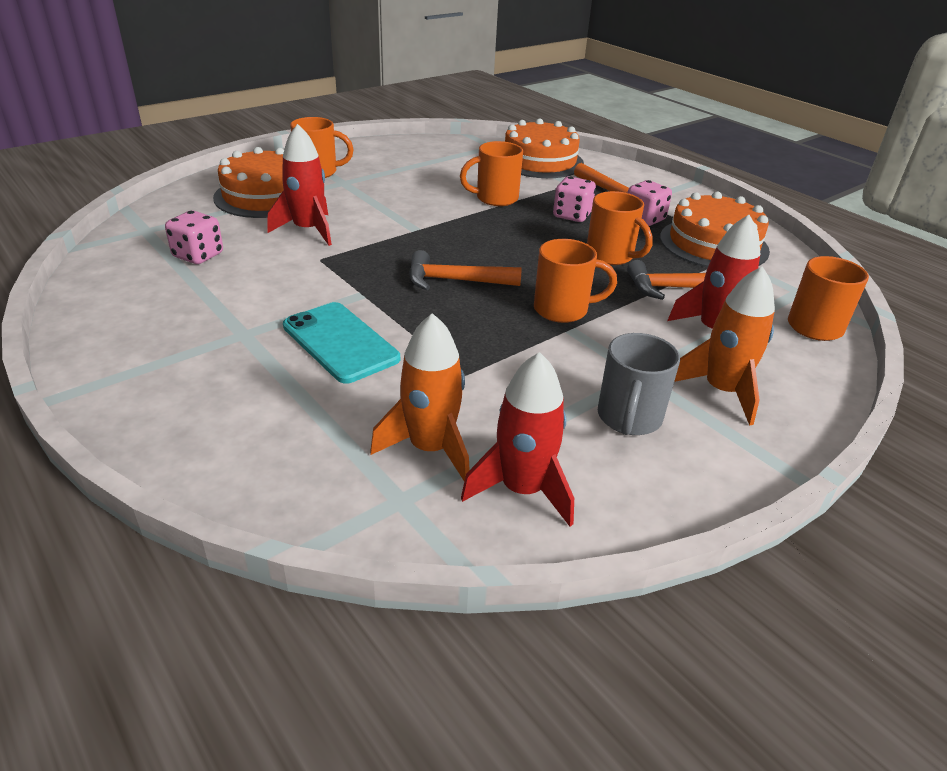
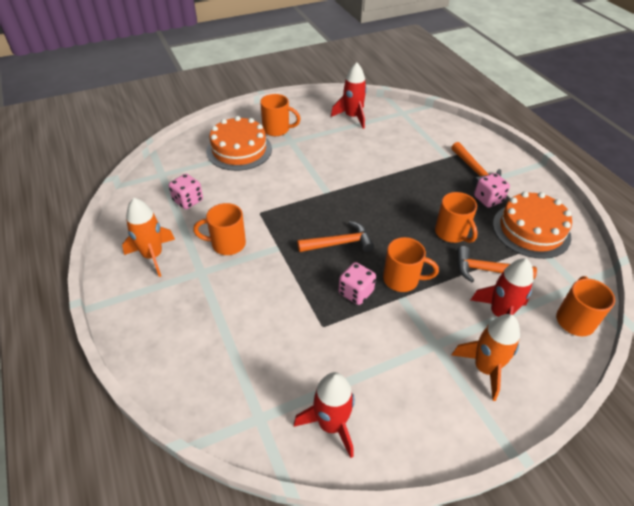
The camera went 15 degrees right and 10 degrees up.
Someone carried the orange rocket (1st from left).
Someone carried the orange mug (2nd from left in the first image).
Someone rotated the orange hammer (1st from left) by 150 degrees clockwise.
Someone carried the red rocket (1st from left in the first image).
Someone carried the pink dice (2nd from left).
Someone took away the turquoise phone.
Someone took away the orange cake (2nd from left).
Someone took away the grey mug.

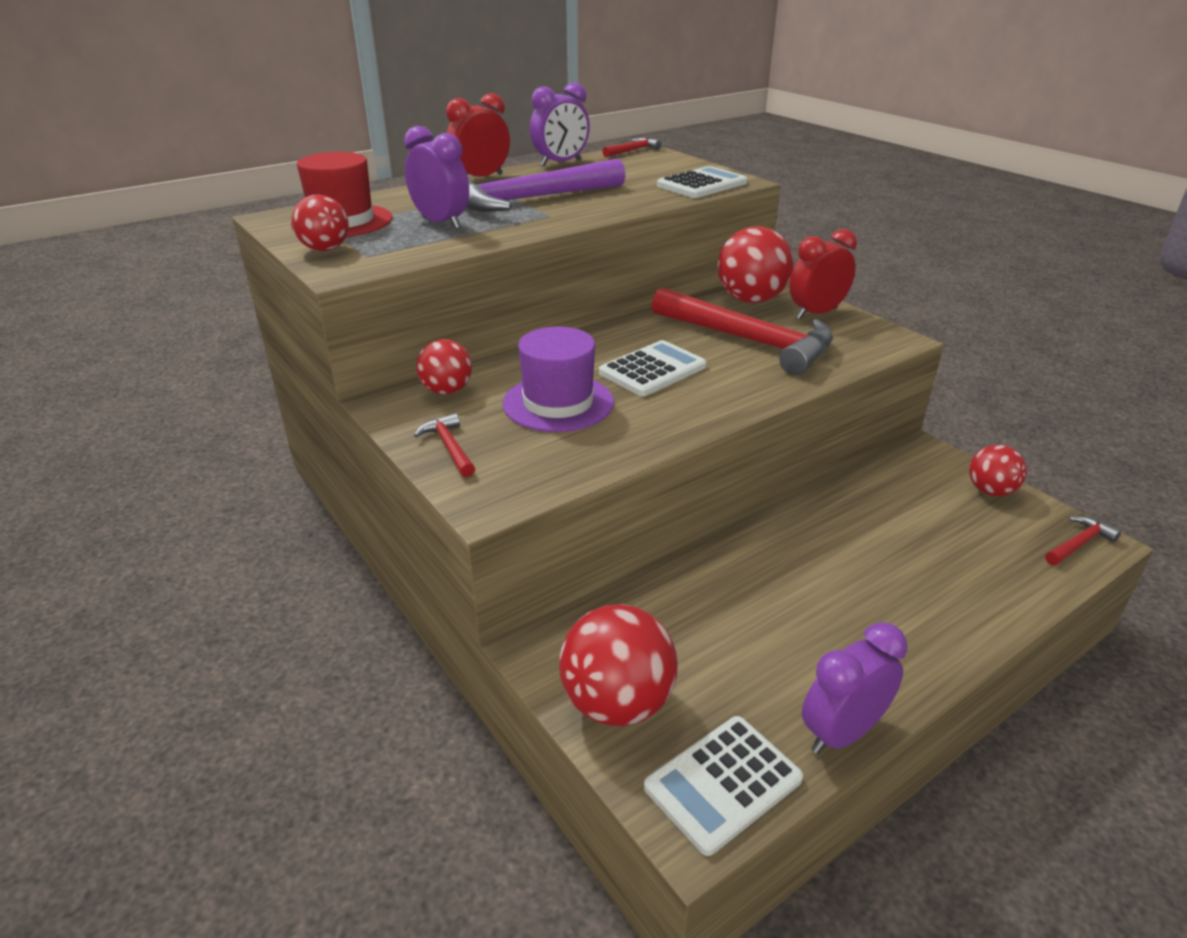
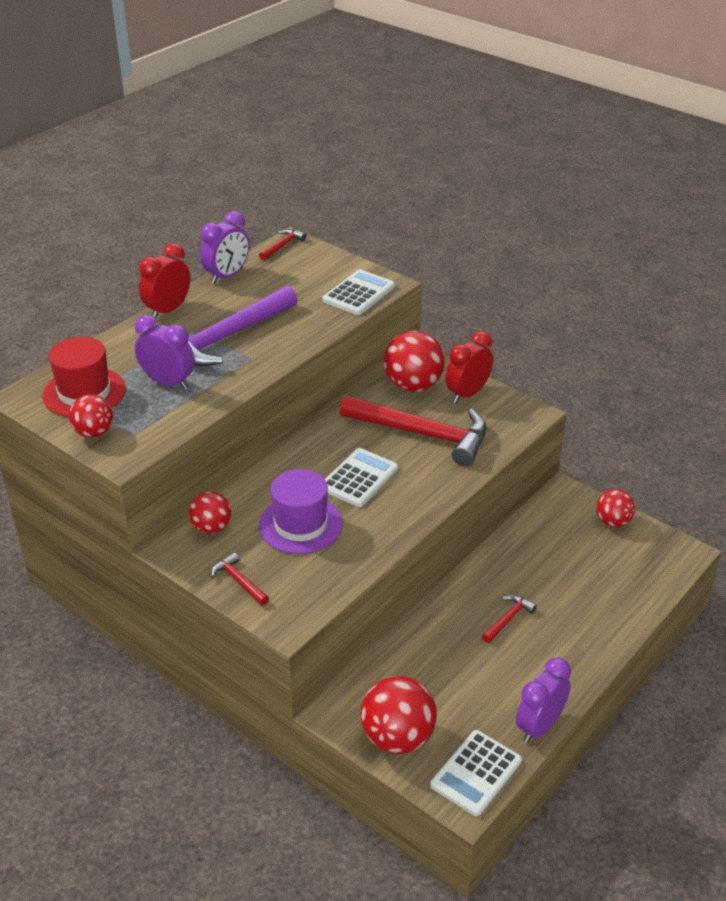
The camera went 15 degrees left and 5 degrees up.
Someone carried the red hammer (4th from left).

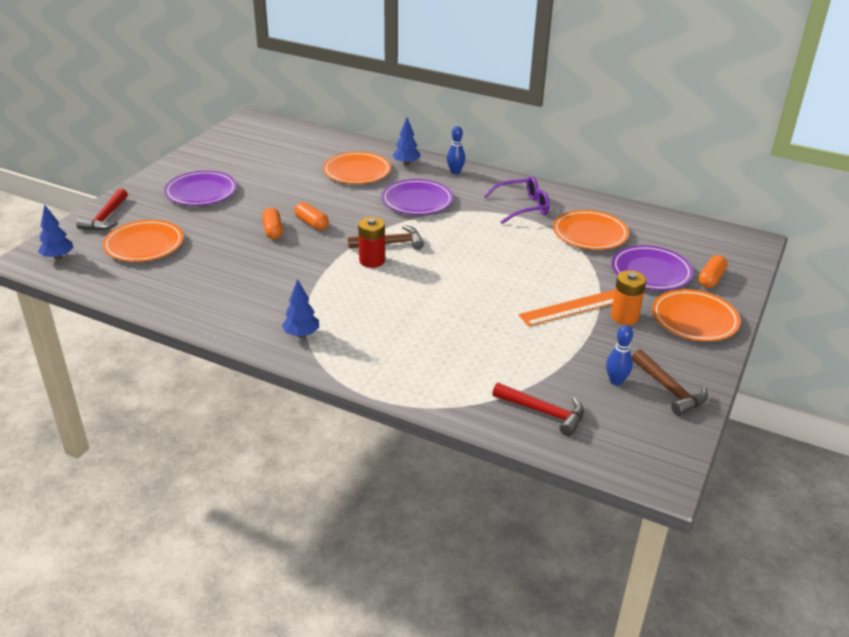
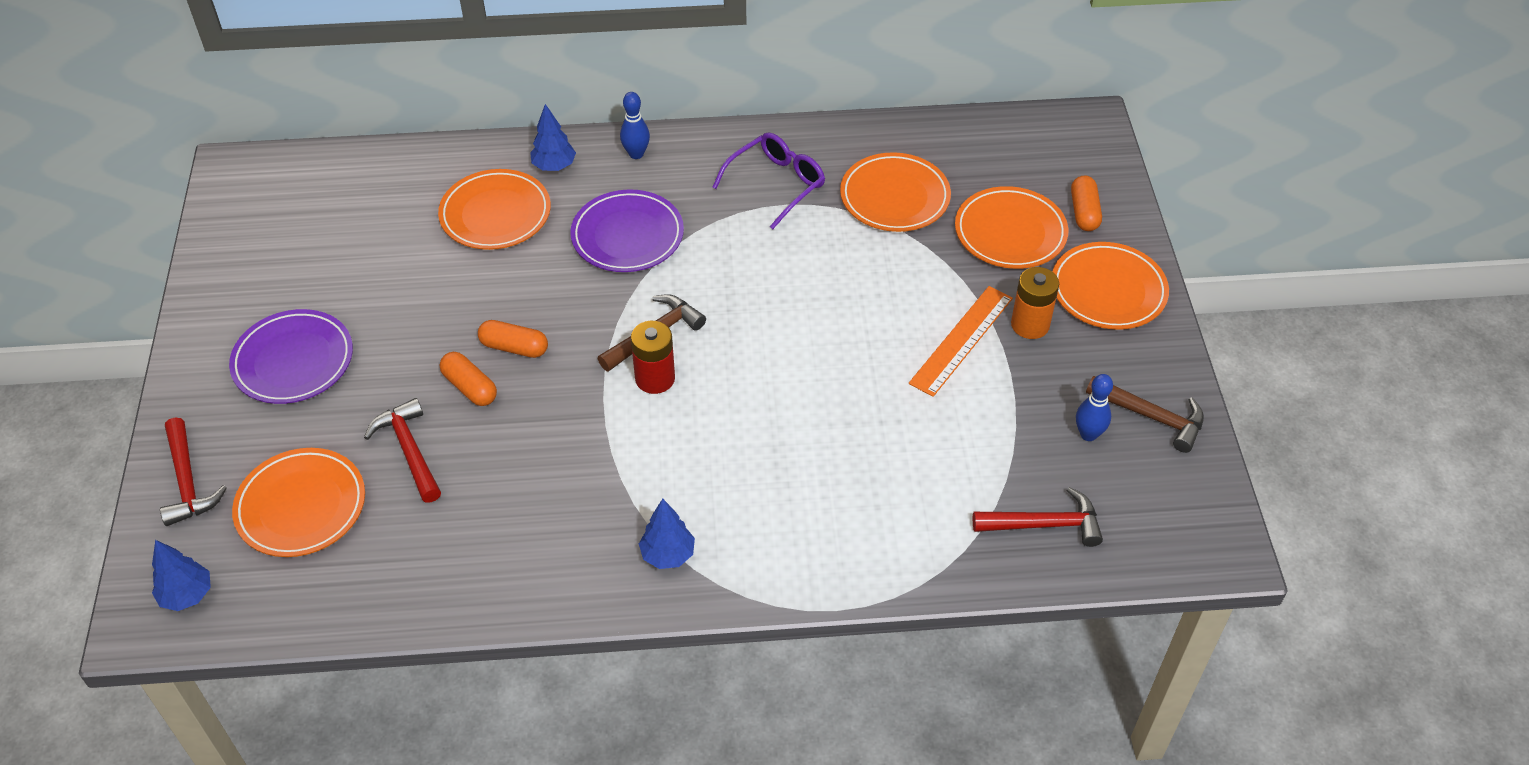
The camera went 30 degrees left and 15 degrees up.
Someone put down the red hammer (2nd from left).
Someone repainted the purple plate (3rd from left), which became the orange plate (4th from left).

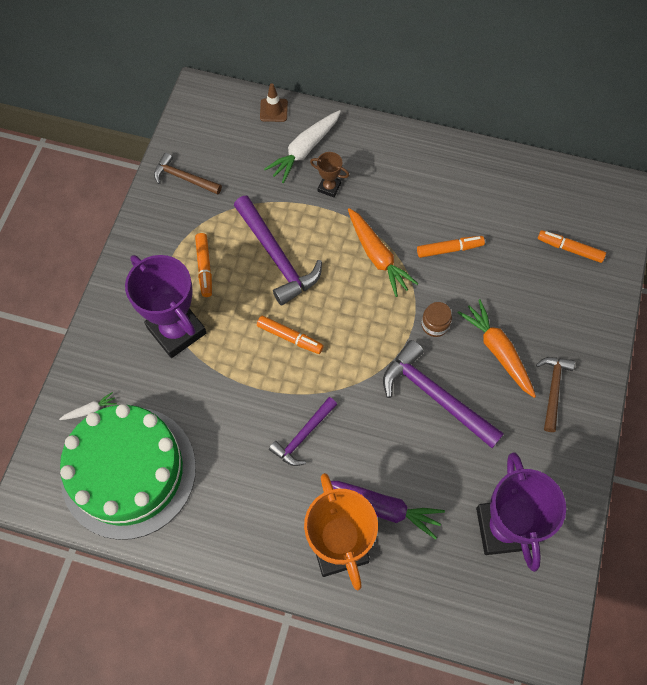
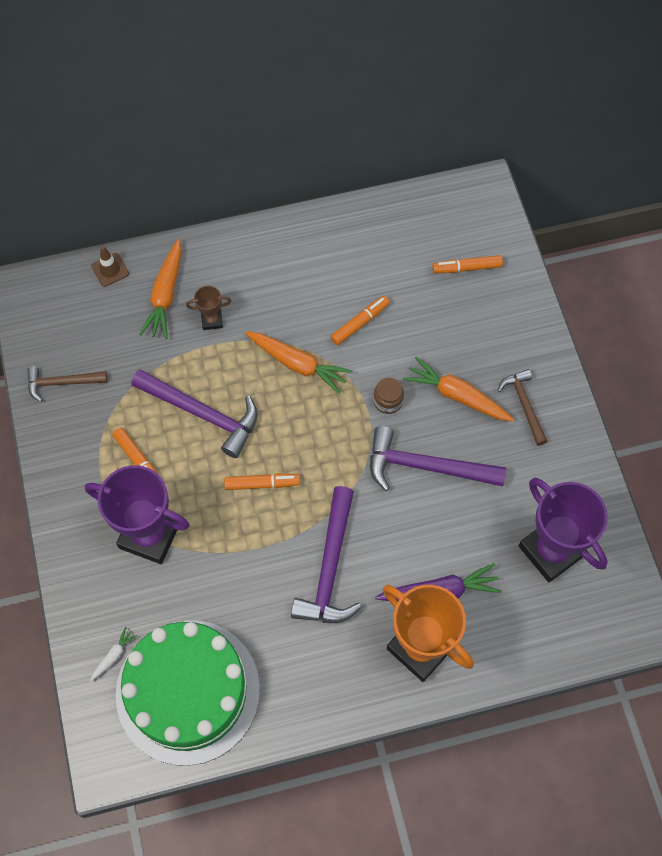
The camera went 30 degrees left and 0 degrees up.
Someone repainted the white carrot (2nd from left), which became the orange carrot (1st from left).
Someone scaled the purple hammer (2nd from left) by 1.67.

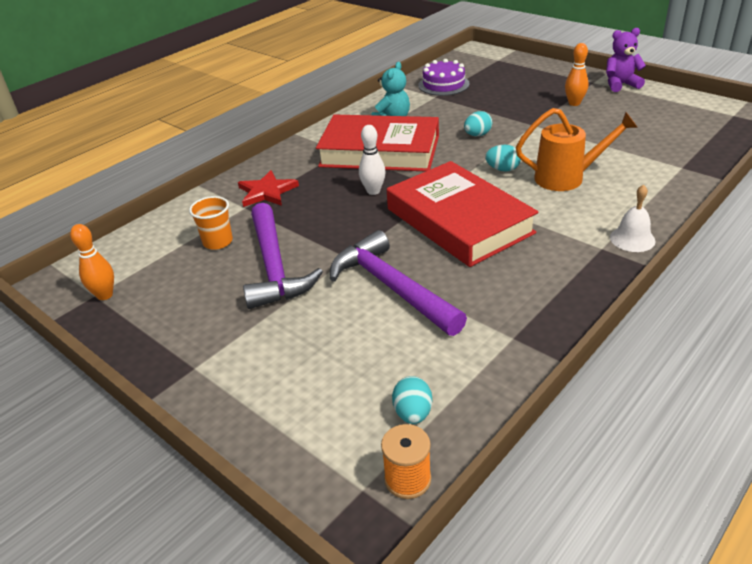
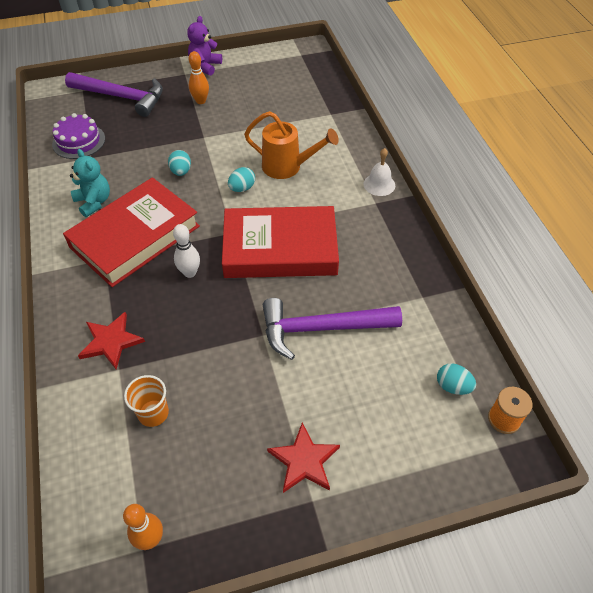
The camera went 60 degrees left and 15 degrees up.
Someone carried the purple hammer (1st from left).
Someone rotated the orange watering can by 75 degrees clockwise.
Someone put down the red star (2nd from left).

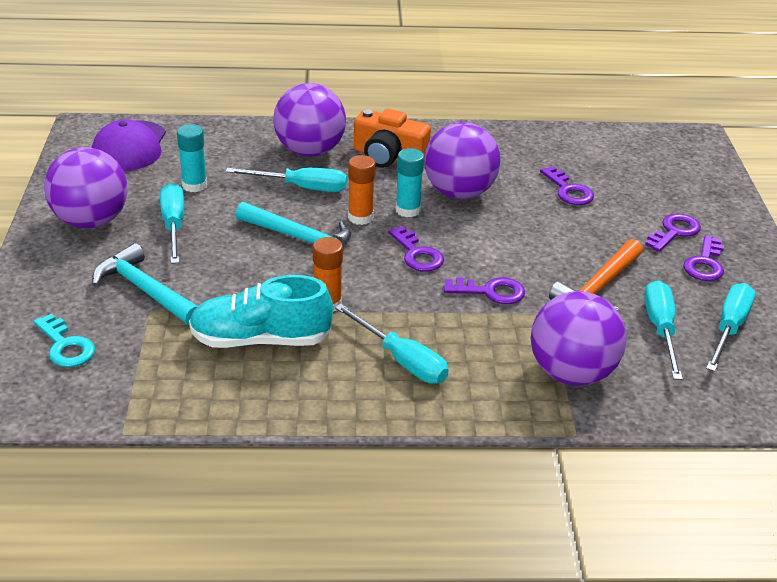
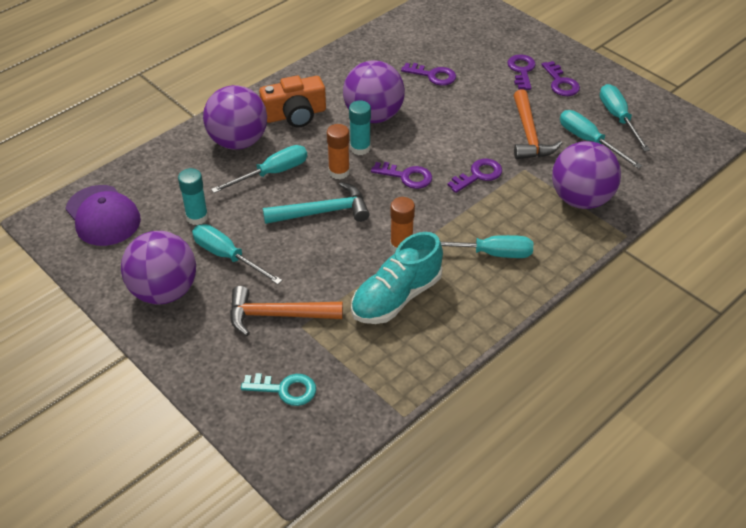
The camera went 40 degrees left and 10 degrees up.
Someone repainted the turquoise hammer (1st from left), which became the orange hammer (1st from left).

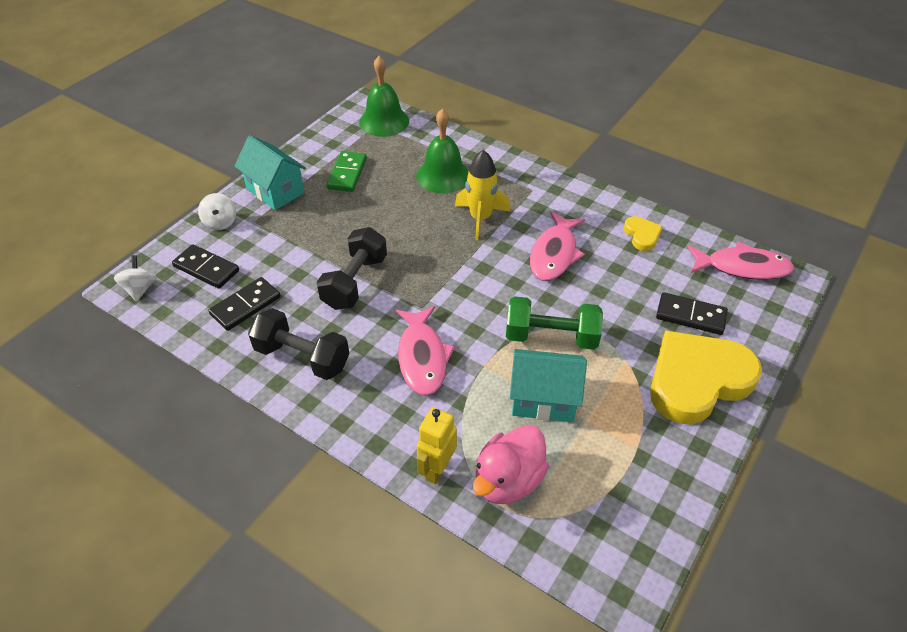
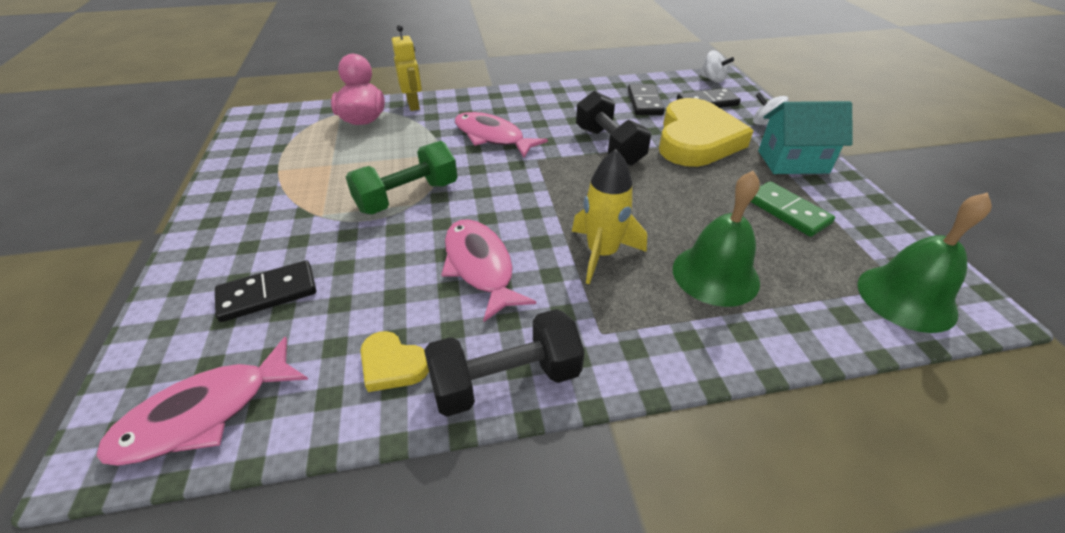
The camera went 135 degrees right and 5 degrees down.
Someone carried the black dumbbell (1st from left).
Someone carried the yellow heart (2nd from left).
Someone took away the turquoise house (2nd from left).

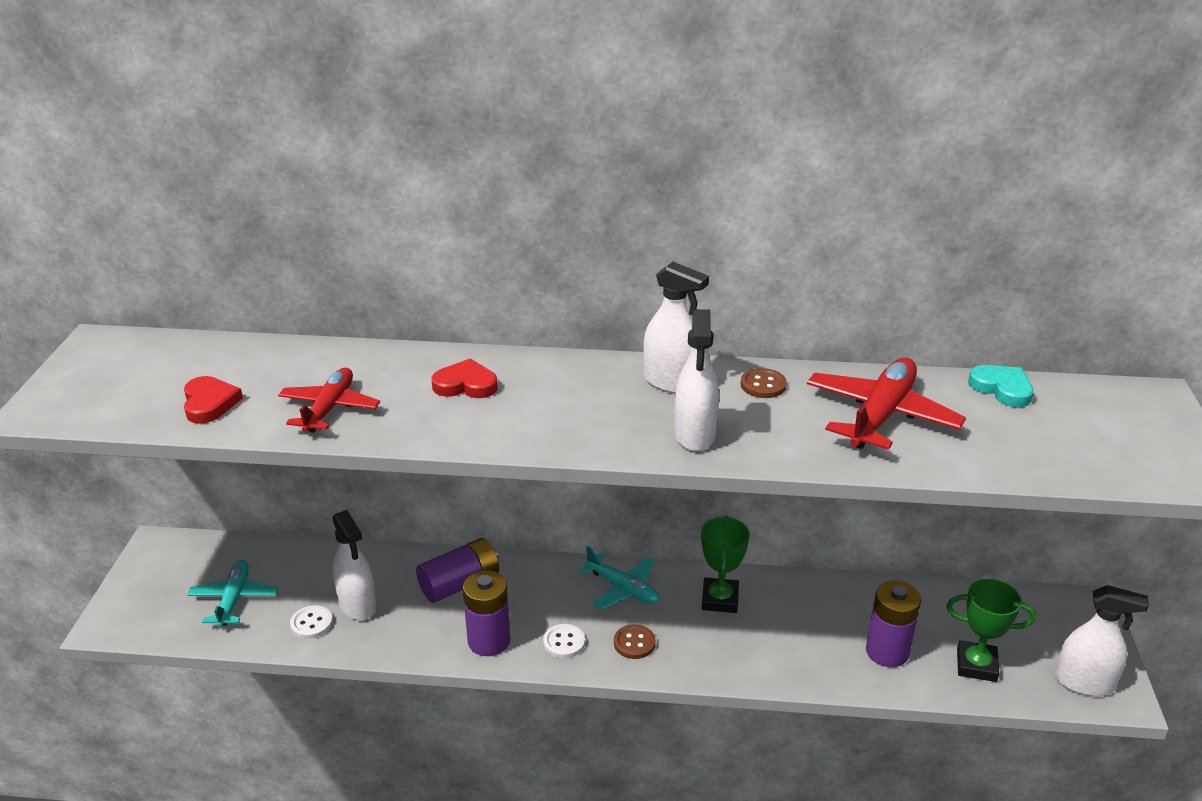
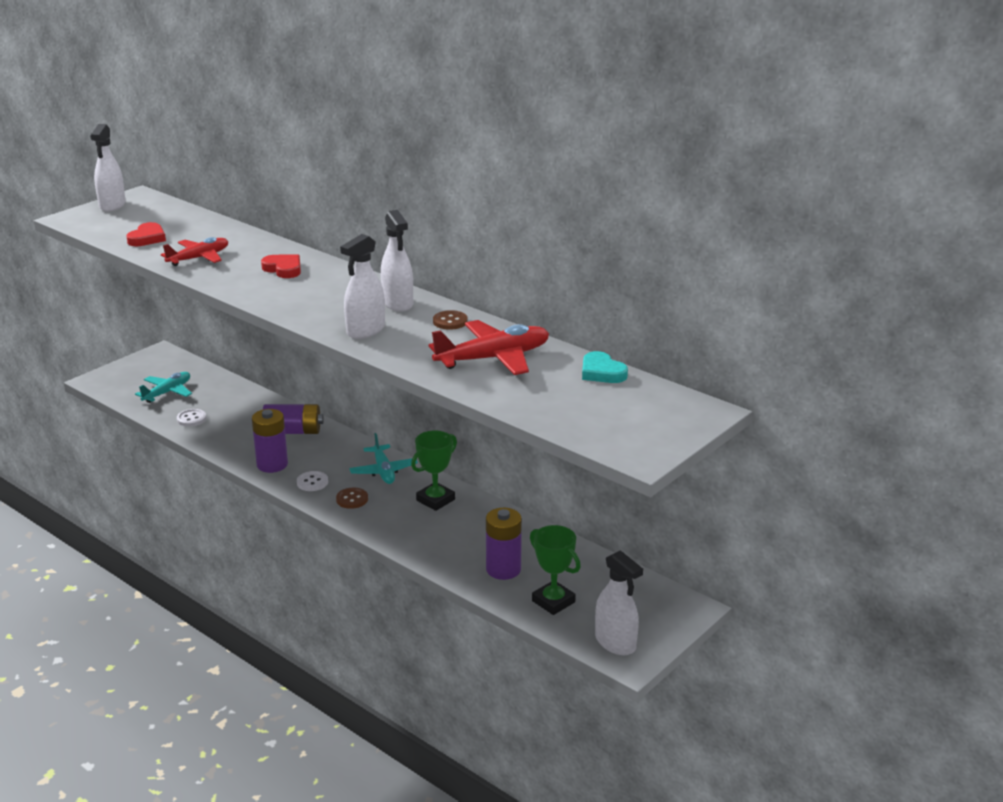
The camera went 35 degrees right and 5 degrees down.
Someone carried the white spray bottle (1st from left).
Someone rotated the turquoise heart by 150 degrees clockwise.

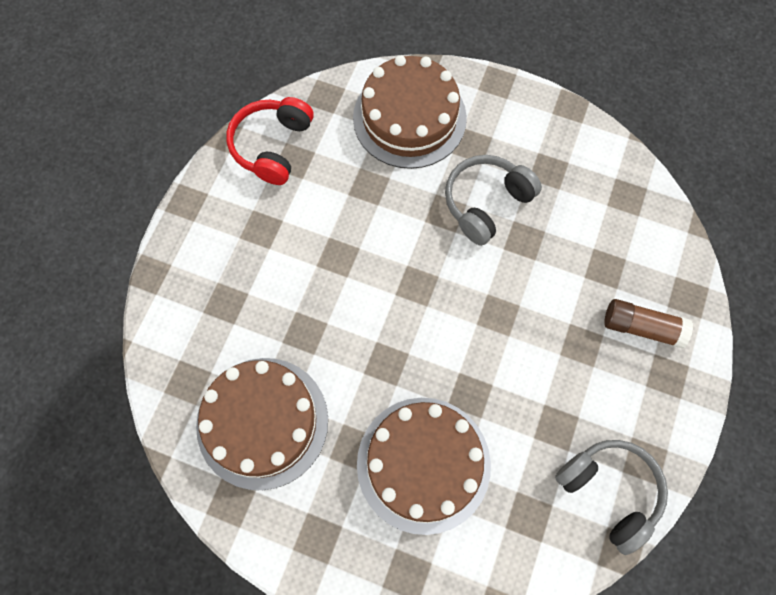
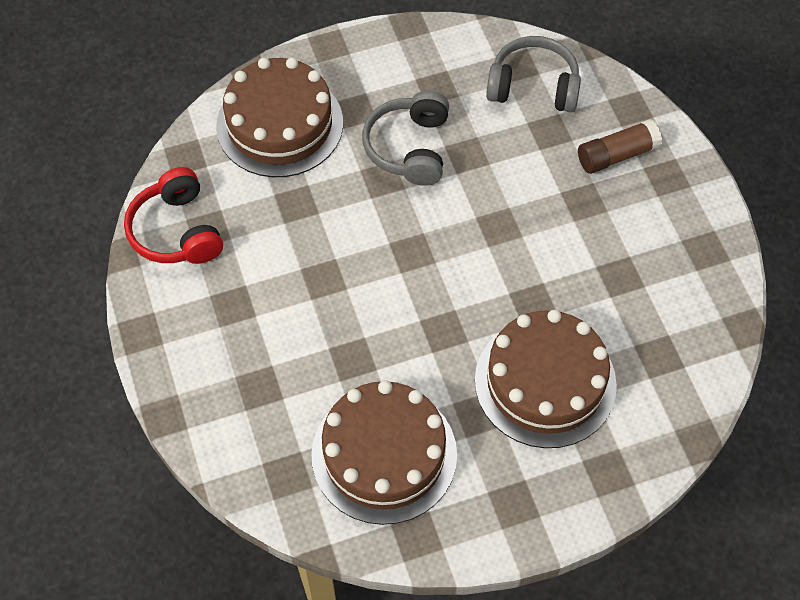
The camera went 40 degrees left and 10 degrees down.
Someone carried the grey headphones (2nd from left).

